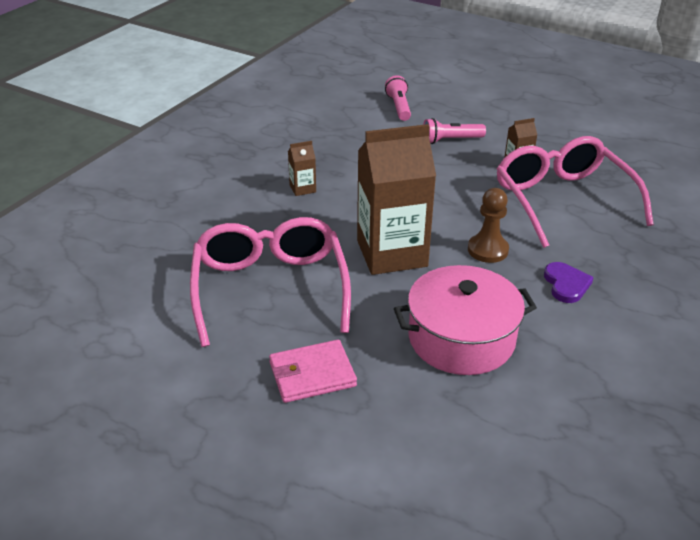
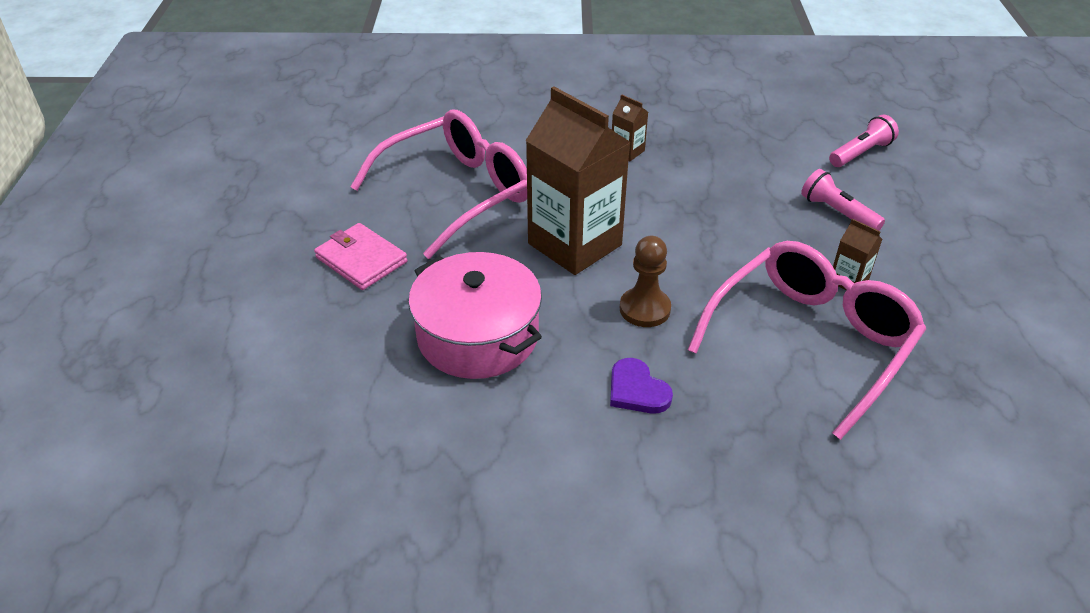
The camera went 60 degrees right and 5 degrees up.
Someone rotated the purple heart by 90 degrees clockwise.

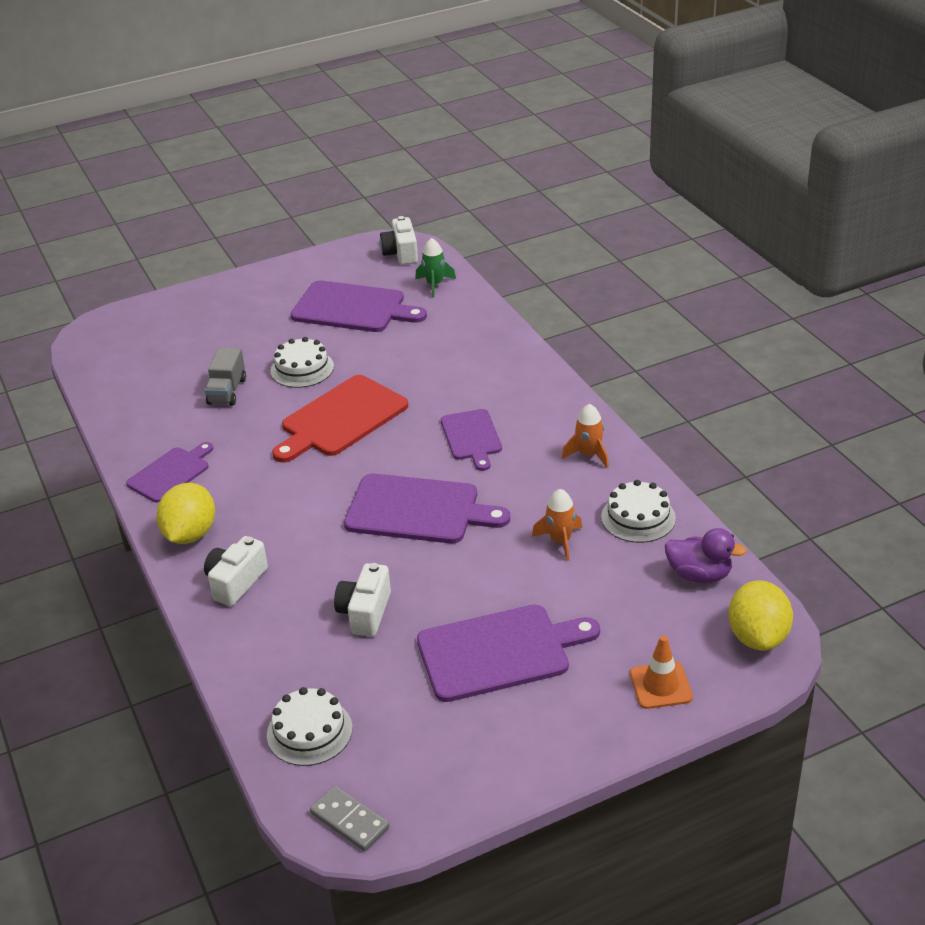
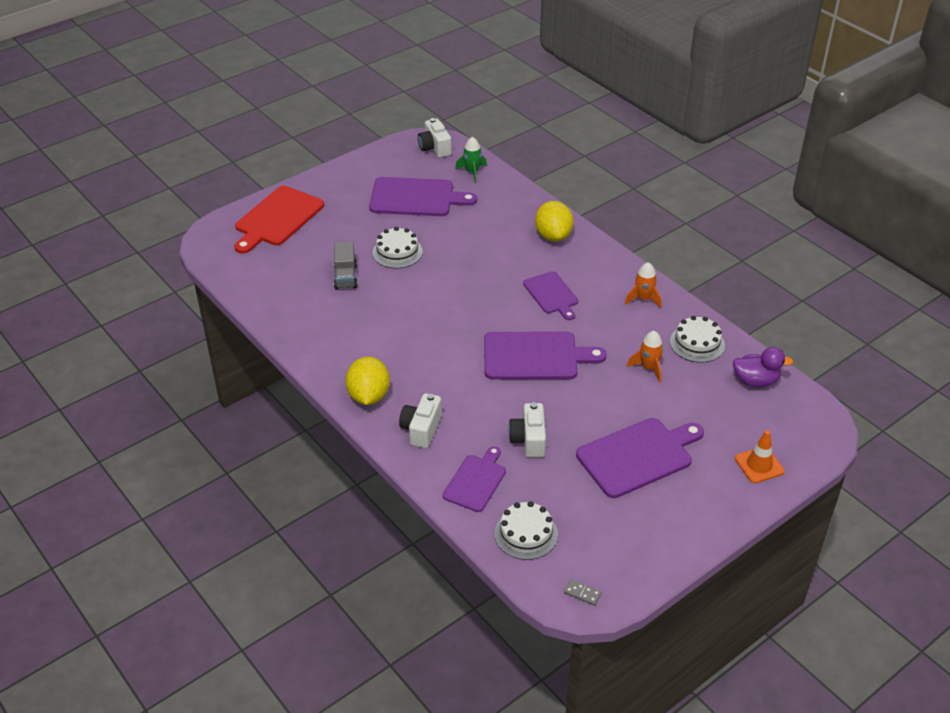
The camera went 15 degrees left and 5 degrees up.
Someone carried the red cutting board.
Someone carried the purple cutting board (1st from left in the first image).
Someone carried the yellow lemon (2nd from left).
Someone scaled the grey domino by 0.62.

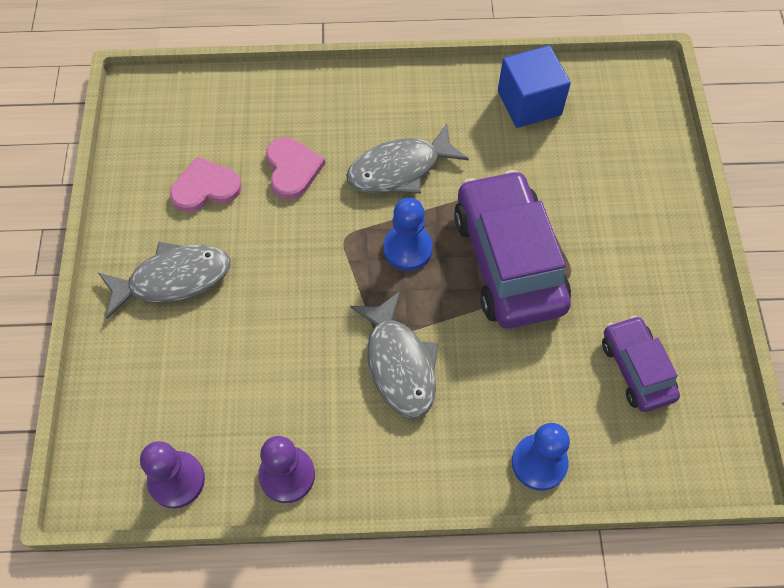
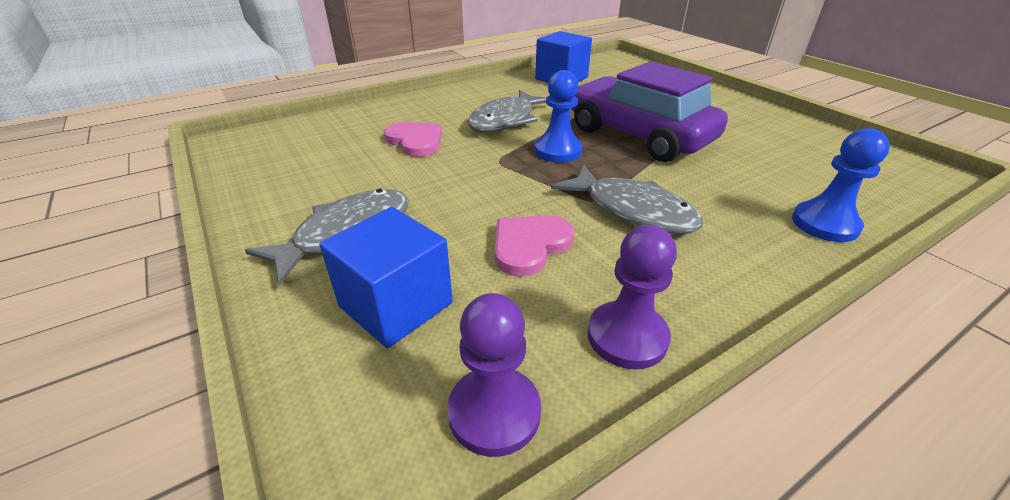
The camera went 30 degrees left and 25 degrees down.
Someone put down the blue cube (1st from left).
Someone carried the pink heart (1st from left in the first image).
Someone took away the purple car (2nd from left).

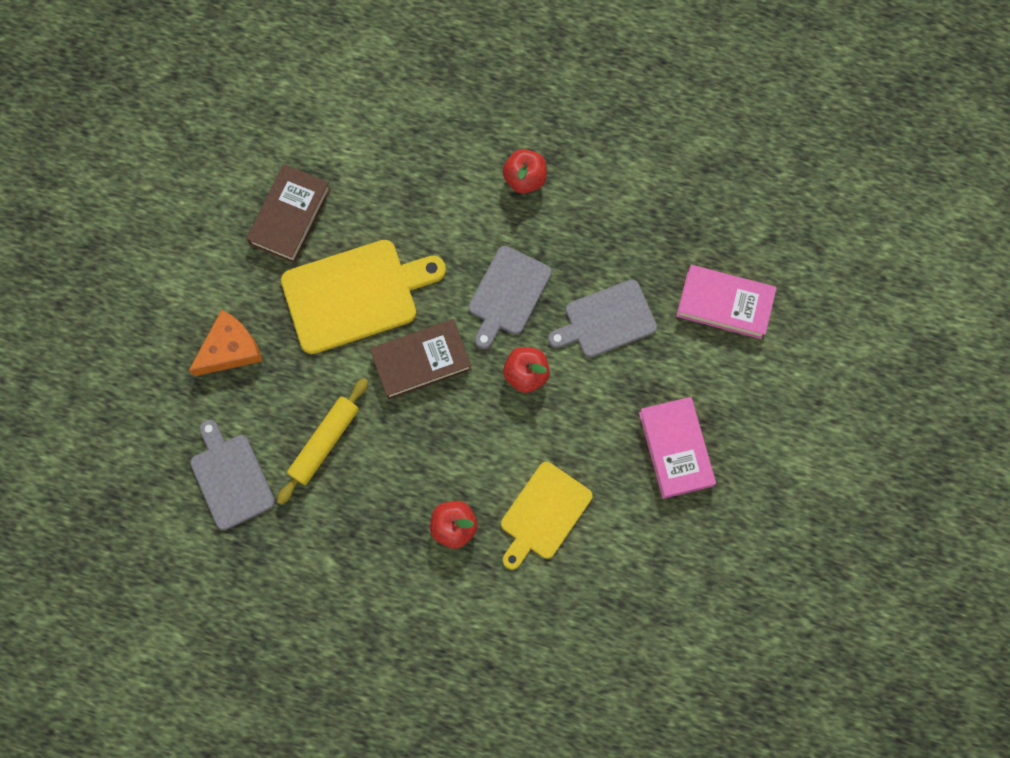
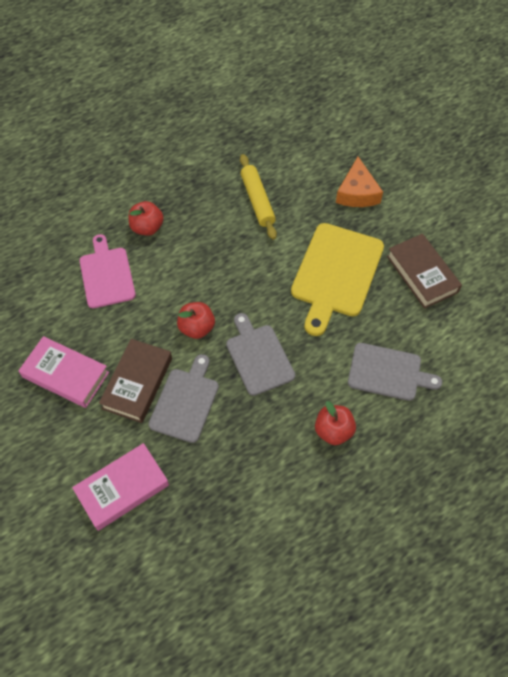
The camera went 130 degrees right and 15 degrees down.
Someone repainted the yellow cutting board (2nd from left), which became the pink cutting board.
Someone carried the brown book (2nd from left in the first image).
Someone carried the grey cutting board (1st from left in the first image).

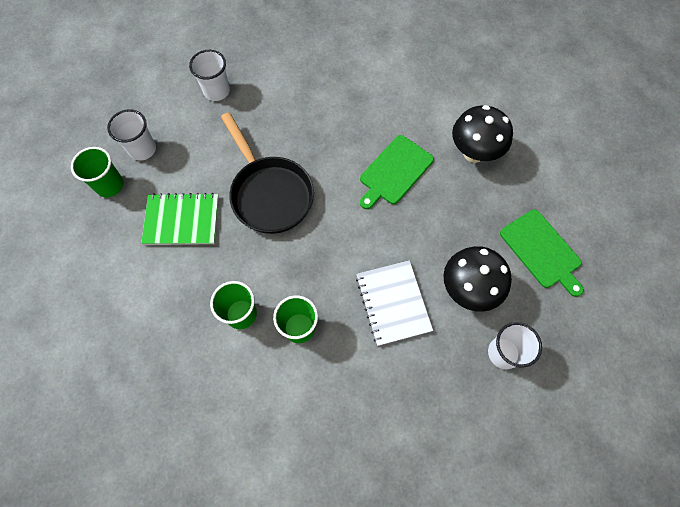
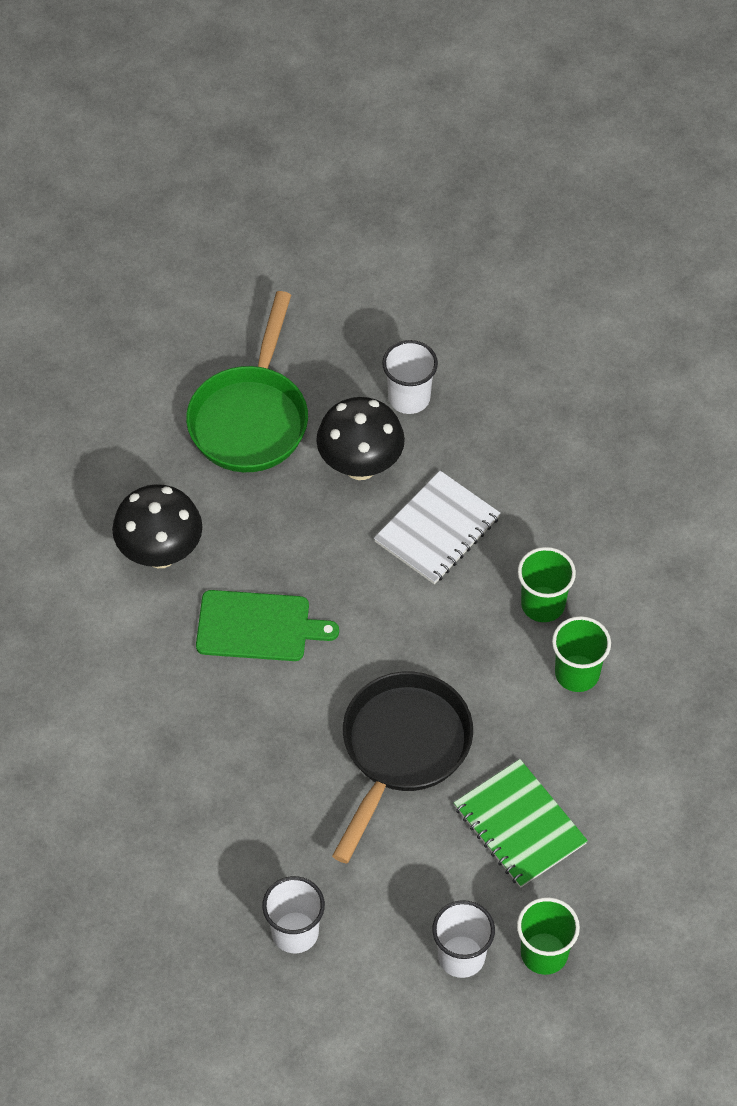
The camera went 125 degrees left and 10 degrees down.
Someone swapped the green cutting board (2nd from left) for the green pan.

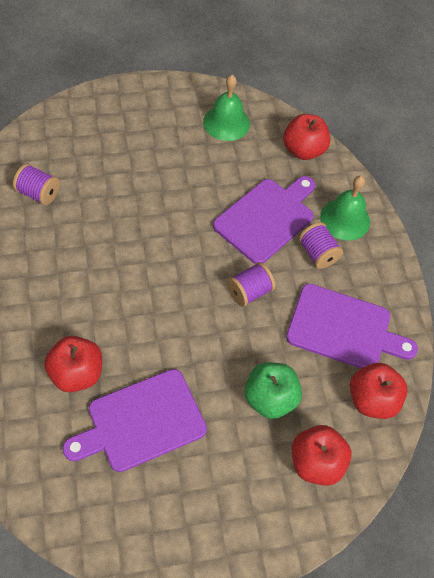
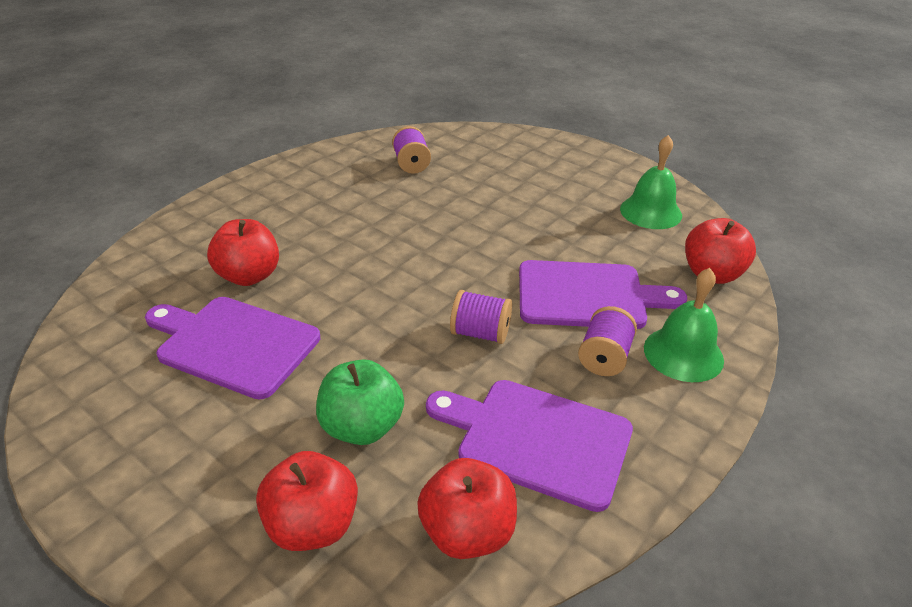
The camera went 55 degrees right and 20 degrees down.
Someone rotated the purple cutting board (3rd from left in the first image) by 135 degrees clockwise.

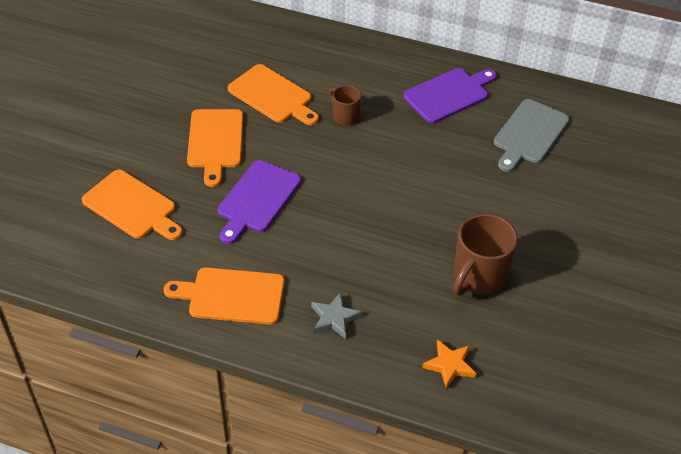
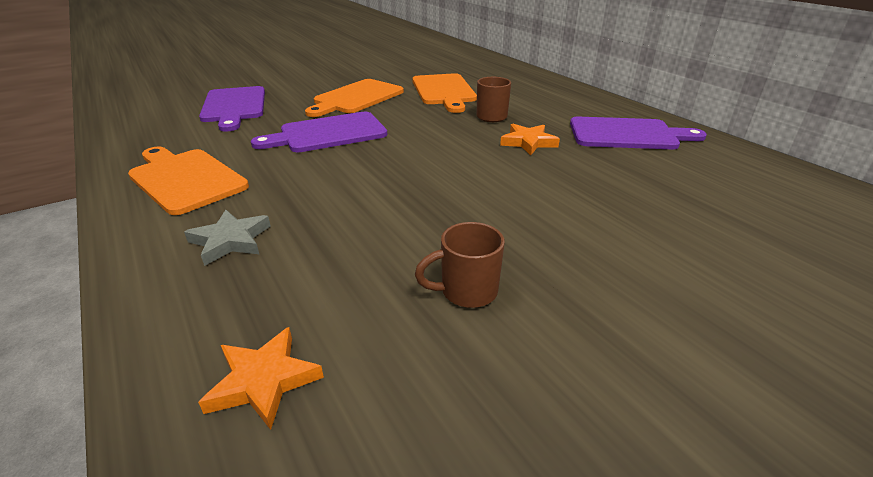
The camera went 40 degrees right and 15 degrees down.
Someone repainted the orange cutting board (1st from left), which became the purple cutting board (1st from left).
Someone scaled the brown mug (2nd from left in the first image) by 0.57.
Someone put down the orange star (2nd from left).
Someone took away the grey cutting board.

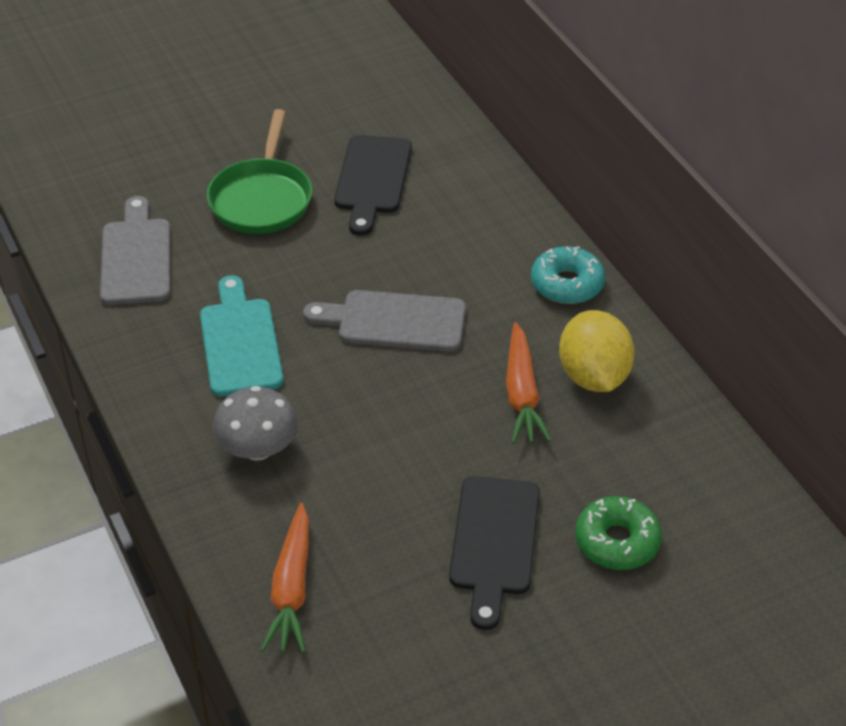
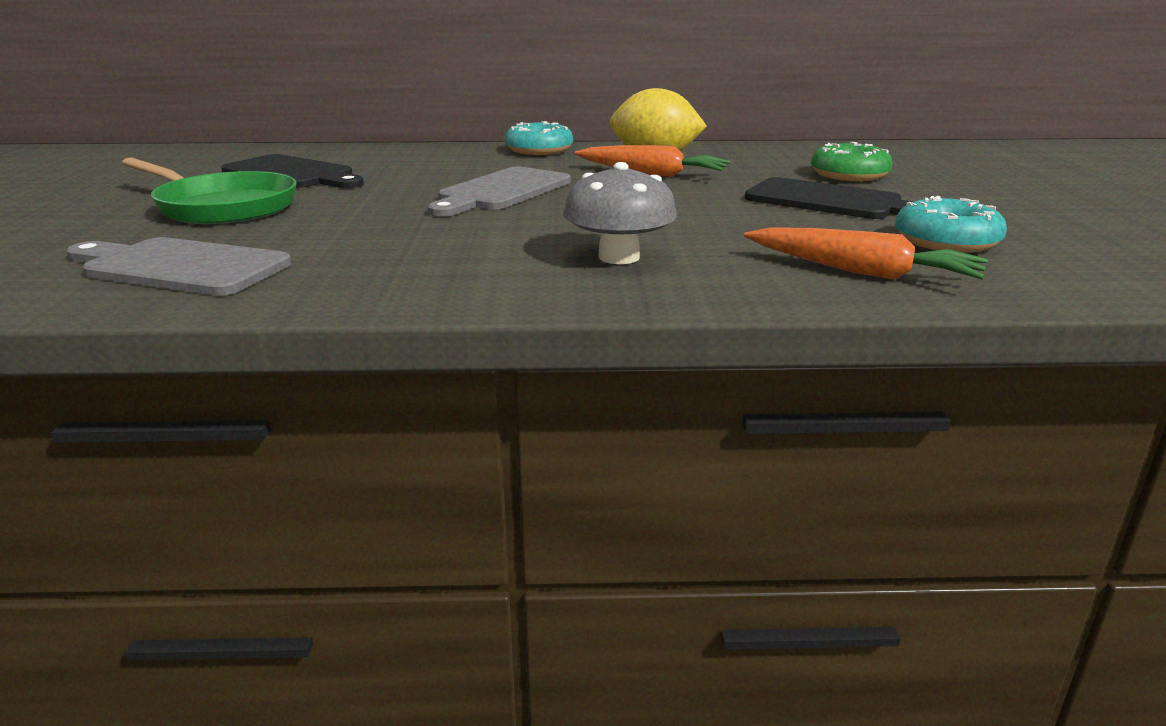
The camera went 65 degrees left and 20 degrees down.
Someone put down the turquoise donut (2nd from left).
Someone took away the turquoise cutting board.

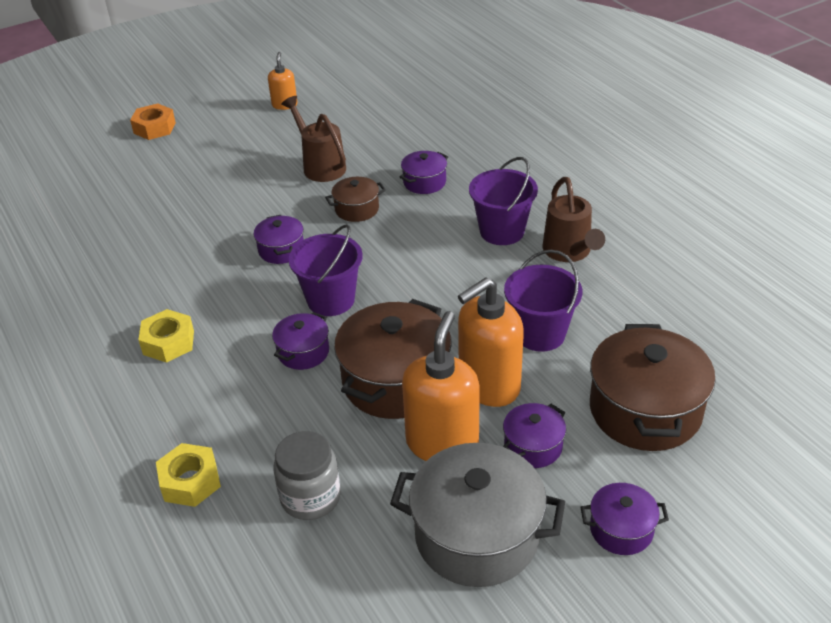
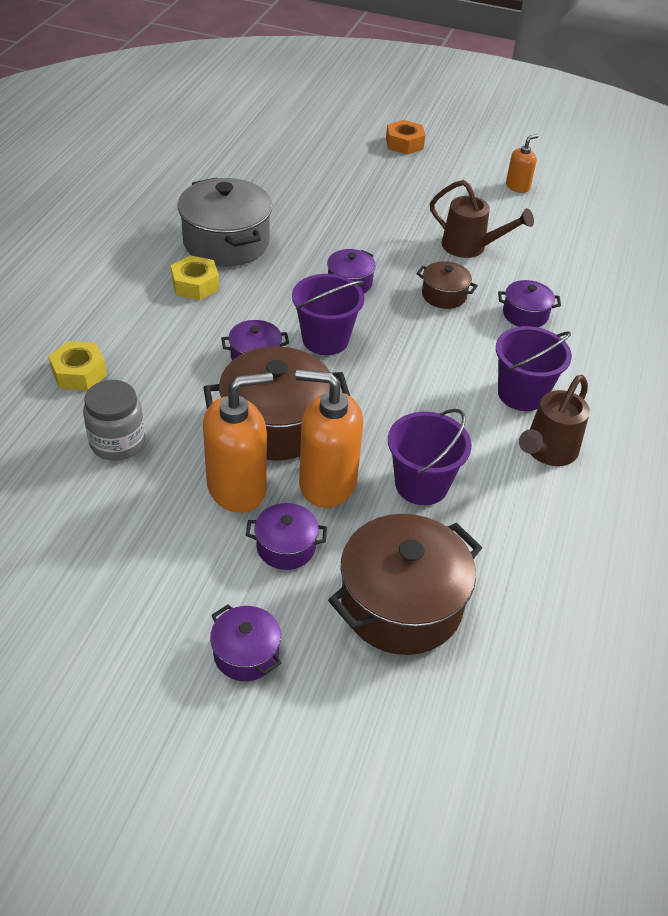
The camera went 45 degrees right and 5 degrees up.
Someone carried the grey pot.
Someone rotated the brown watering can (1st from left) by 105 degrees clockwise.

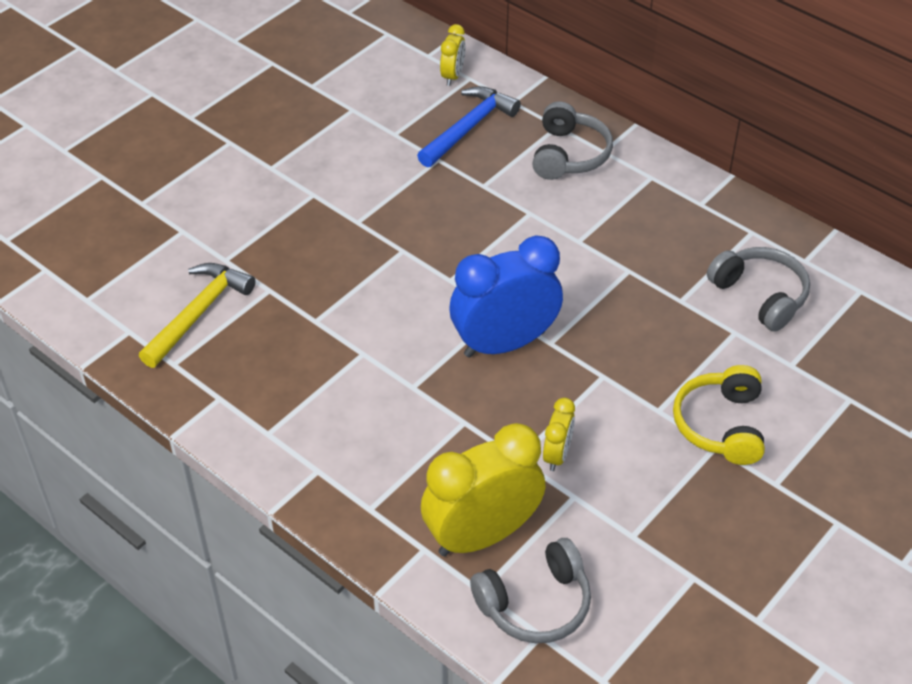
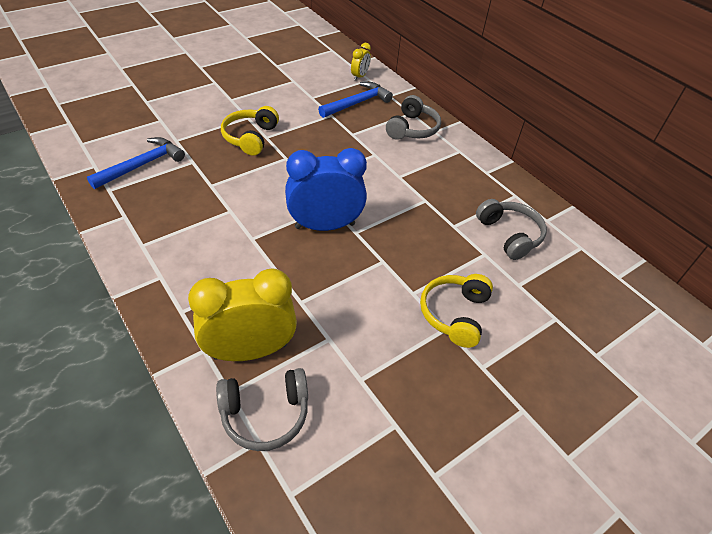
The camera went 10 degrees right and 0 degrees up.
Someone repainted the yellow hammer, which became the blue hammer (1st from left).
Someone put down the yellow headphones (1st from left).
Someone took away the yellow clock (3rd from left).

